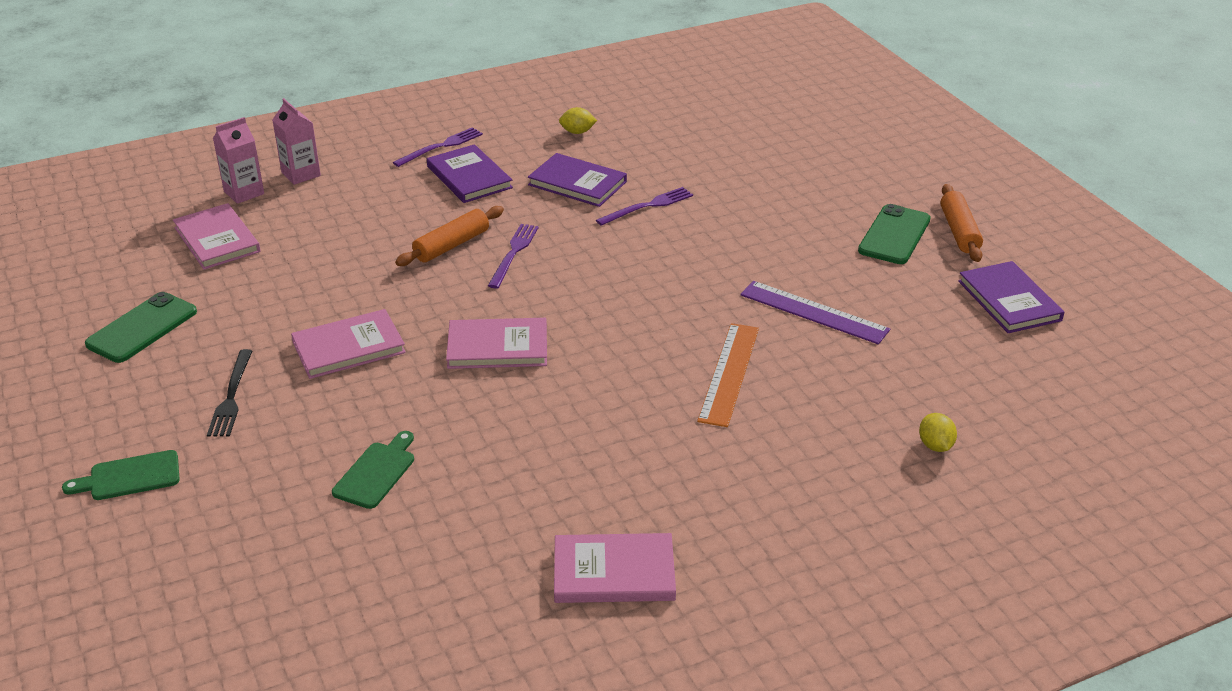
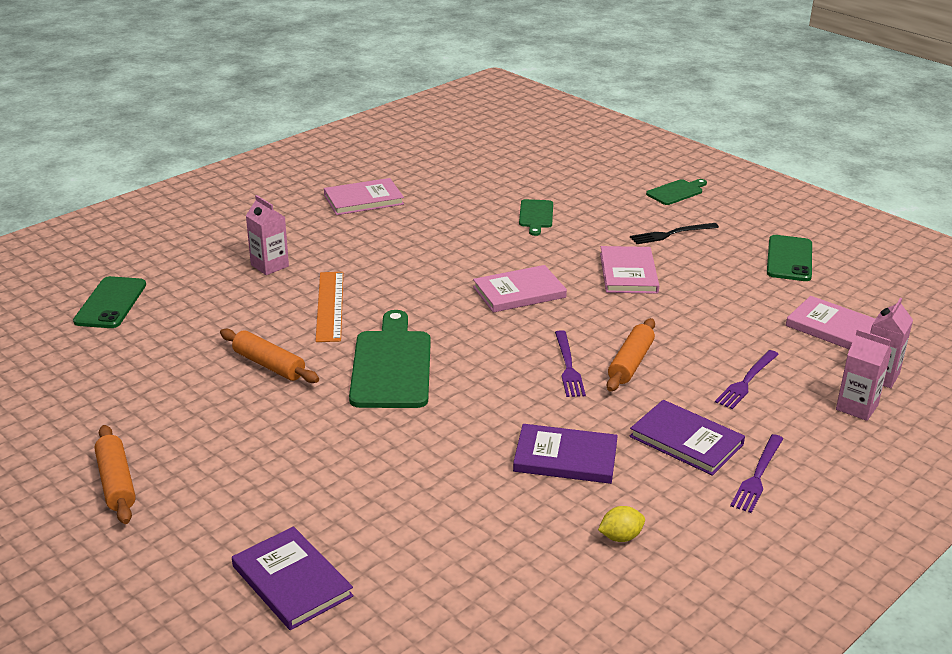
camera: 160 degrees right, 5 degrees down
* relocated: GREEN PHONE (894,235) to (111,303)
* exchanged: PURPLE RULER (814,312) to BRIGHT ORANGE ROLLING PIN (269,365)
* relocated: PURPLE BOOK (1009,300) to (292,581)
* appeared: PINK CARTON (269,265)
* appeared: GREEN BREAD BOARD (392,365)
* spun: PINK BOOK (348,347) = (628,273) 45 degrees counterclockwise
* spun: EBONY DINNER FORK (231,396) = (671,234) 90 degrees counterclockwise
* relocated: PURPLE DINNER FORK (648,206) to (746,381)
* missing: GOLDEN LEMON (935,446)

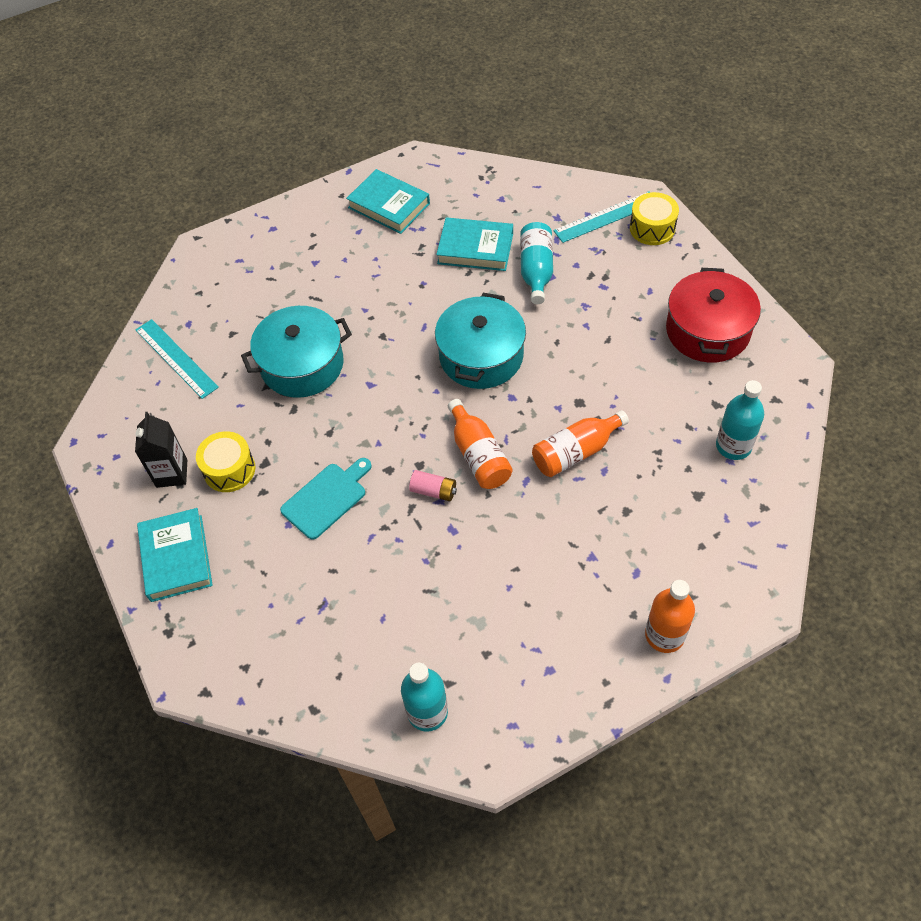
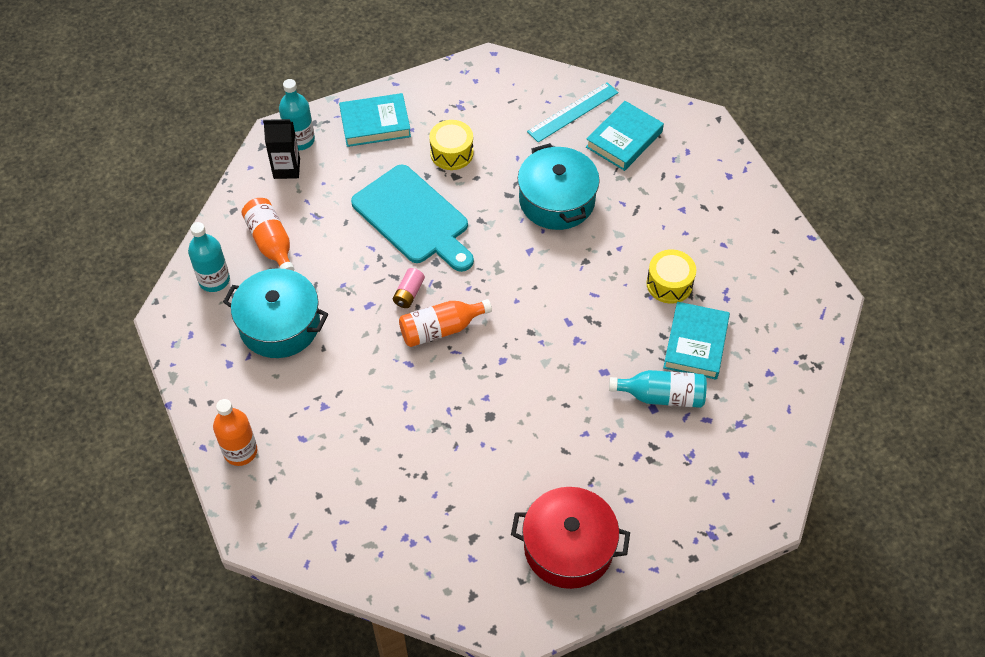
camera: 90 degrees right, 0 degrees up
* relocated: TURQUOISE POT (481,356) to (279,325)
* relocated: BRIGHT ORANGE DRINK BOTTLE (576,452) to (271,243)
* relocated: EBONY CARTON (172,473) to (286,168)
* relocated: TURQUOISE DRINK BOTTLE (733,446) to (300,140)
* size: TURQUOISE BREAD BOARD (327,498) = (413,218) x1.68
* relocated: TURQUOISE BOOK (389,205) to (624,139)
* relocated: GOLDEN TOY DRUM (652,228) to (669,284)
* missing: TURQUOISE RULER (606,217)

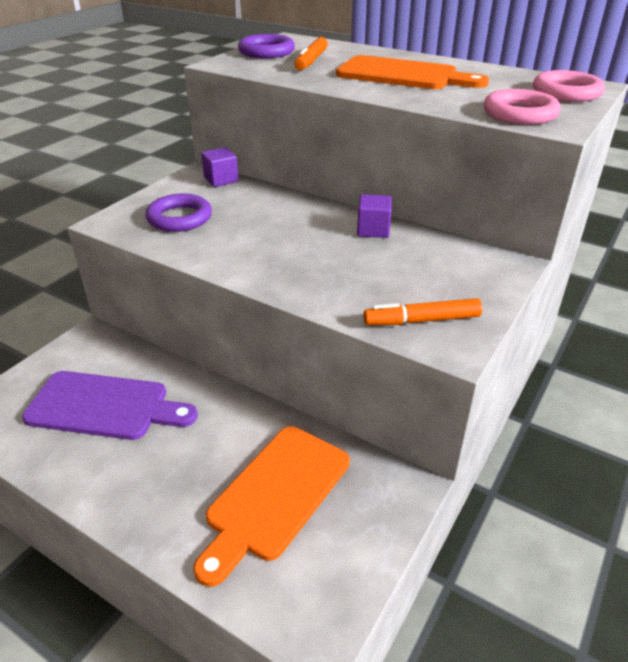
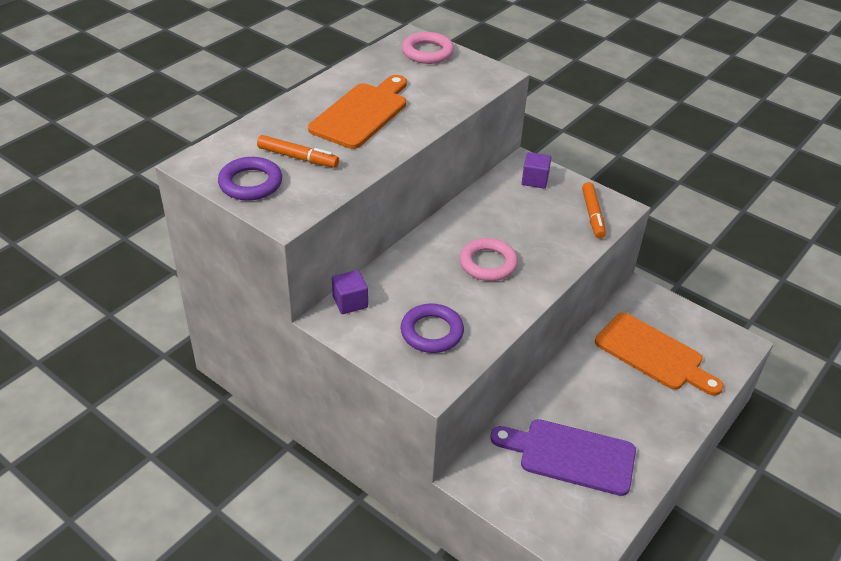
camera: 85 degrees left, 5 degrees up
* relocated: PINK TORUS (520,114) to (488,263)
* spun: PURPLE BREAD BOARD (105,406) = (570,455) 90 degrees counterclockwise
* relocated: PURPLE CUBE (373,230) to (535,180)

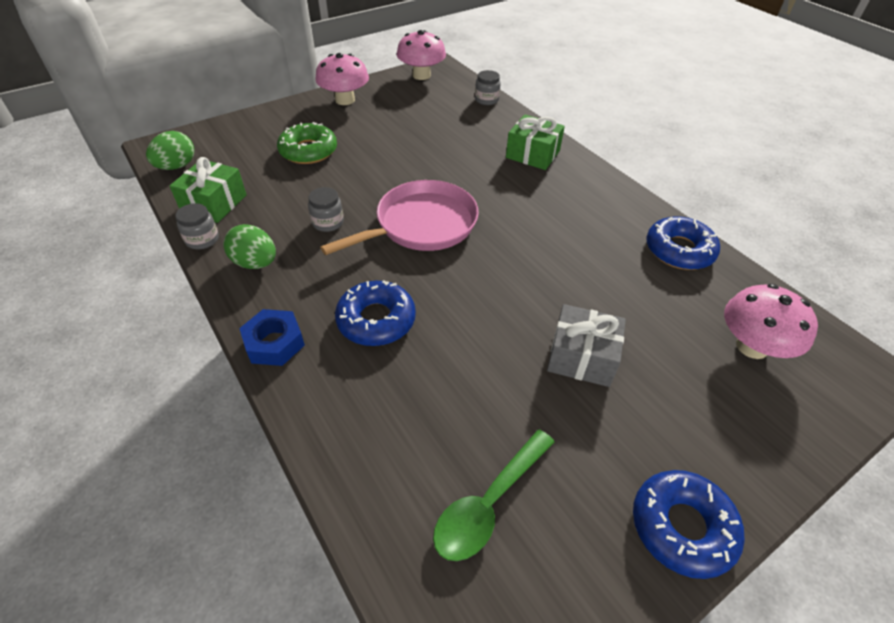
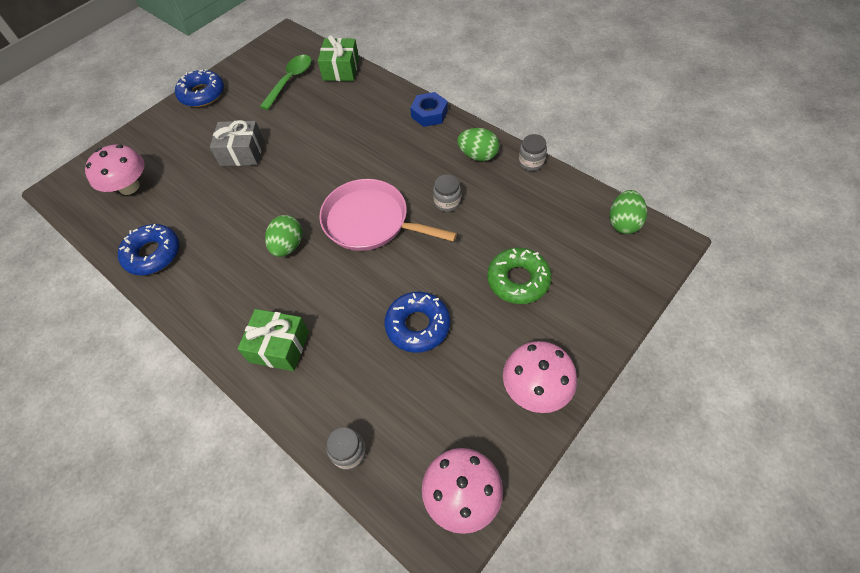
camera: 170 degrees right, 10 degrees up
* appeared: GREEN TOY EGG (288,246)
* relocated: GREEN GIFT (214,203) to (341,69)
* spun: PINK PAN (422,224) = (370,221) 75 degrees clockwise
* relocated: COBALT DONUT (376,320) to (418,325)

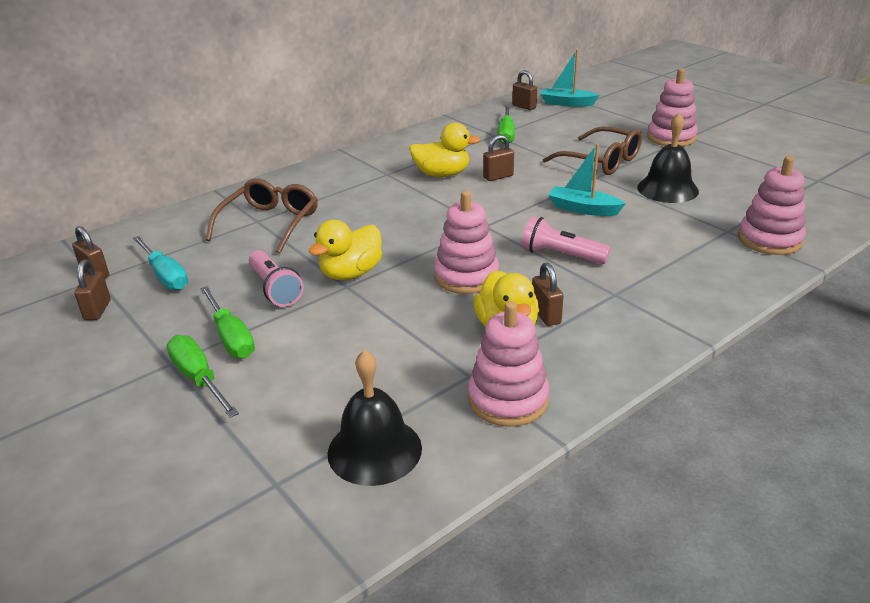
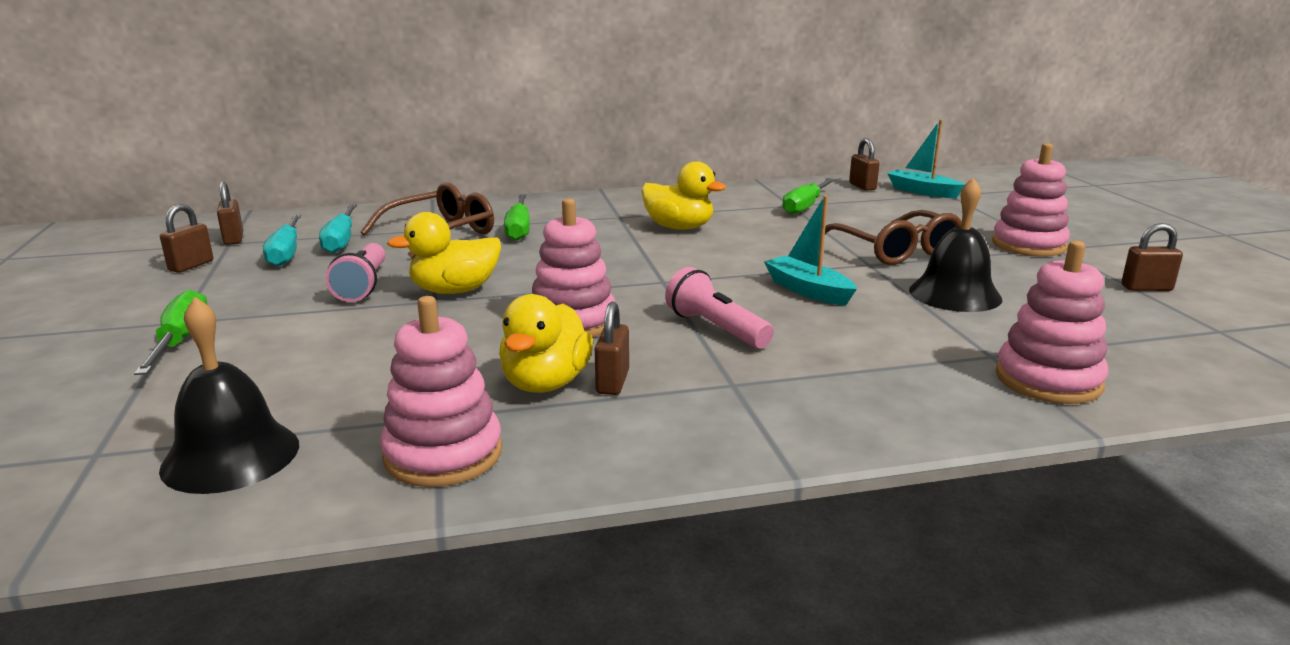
camera: 25 degrees right, 10 degrees down
* appeared: TURQUOISE HAND SCREWDRIVER (341,241)
* relocated: GREEN HAND SCREWDRIVER (231,337) to (519,229)
* relocated: DARK BROWN PADLOCK (498,177) to (1146,288)

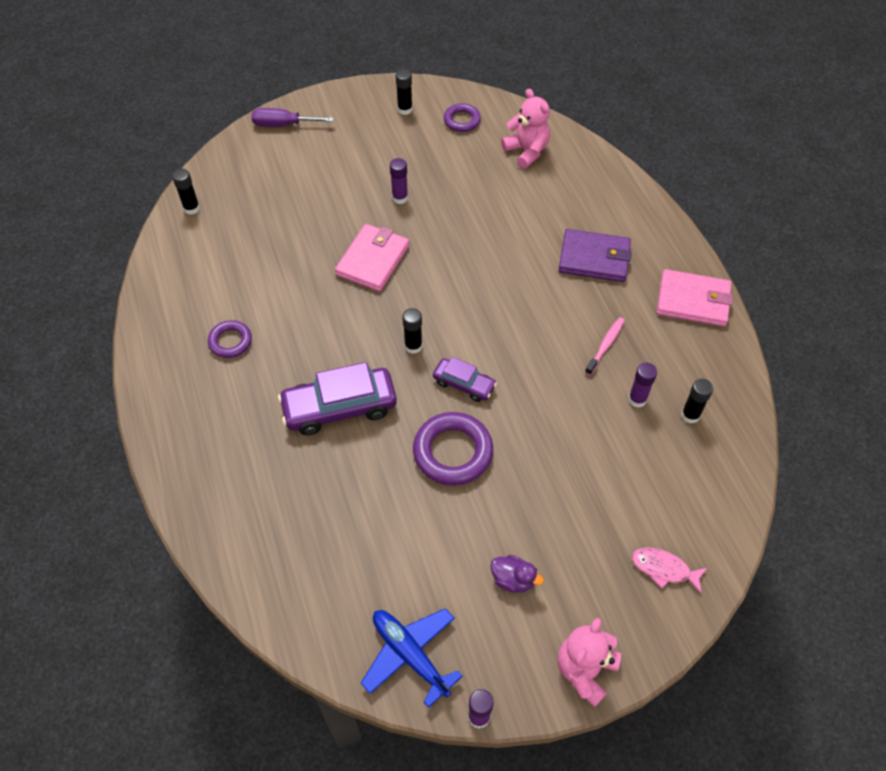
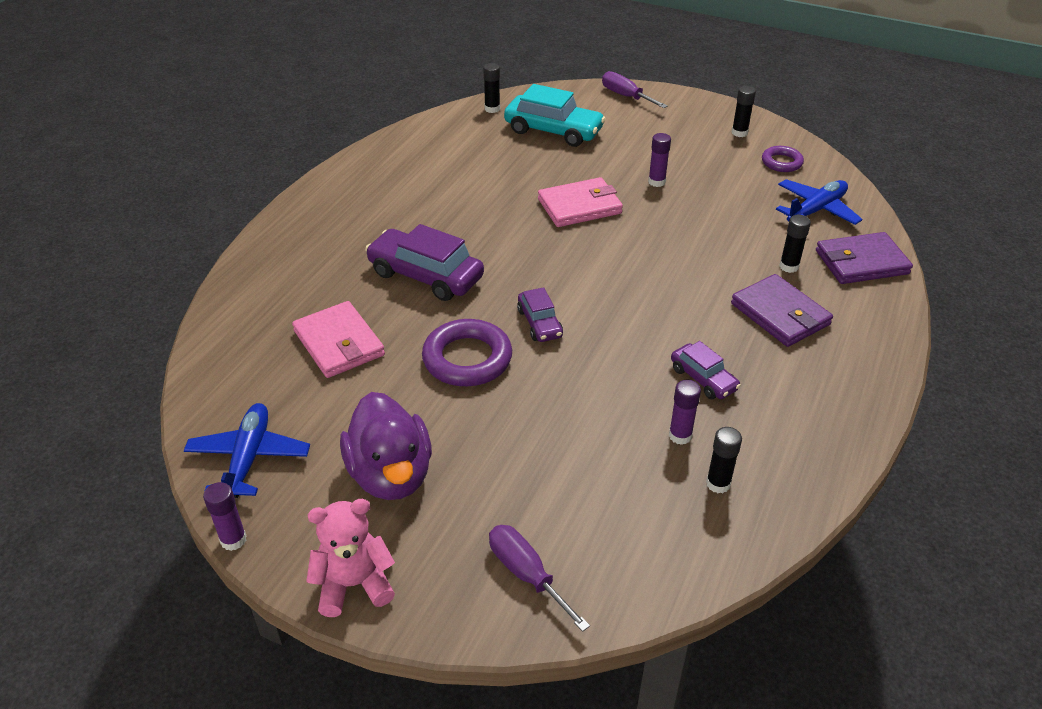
camera: 45 degrees right, 15 degrees down
* relocated: PINK CARD WALLET (693,300) to (339,343)
* size: PURPLE DUCK (513,579) = (391,474) x2.11
* exchanged: PINK TOY FISH (664,569) to PURPLE HAND SCREWDRIVER (526,574)
* appeared: TURQUOISE TOY CAR (553,131)
* exchanged: PINK TOOTH BRUSH (605,346) to PURPLE TOY CAR (703,379)
* exchanged: PINK TEDDY (526,151) to COBALT PLANE (816,210)
* relocated: EBONY GLUE (413,346) to (789,266)
* appeared: PURPLE CARD WALLET (861,262)
* missing: PURPLE TORUS (230,341)

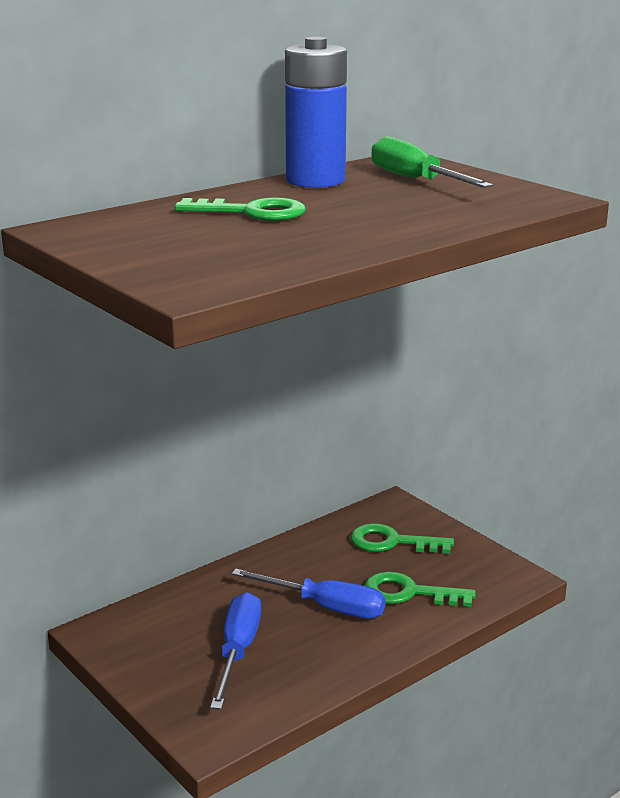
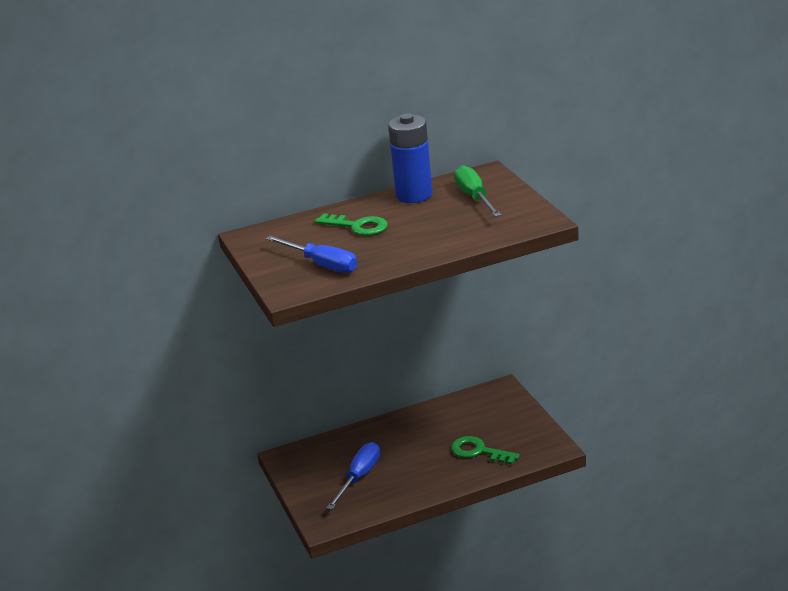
camera: 20 degrees right, 5 degrees up
* relocated: COBALT HAND SCREWDRIVER (326,607) to (322,264)
* missing: GREEN DOOR KEY (392,542)

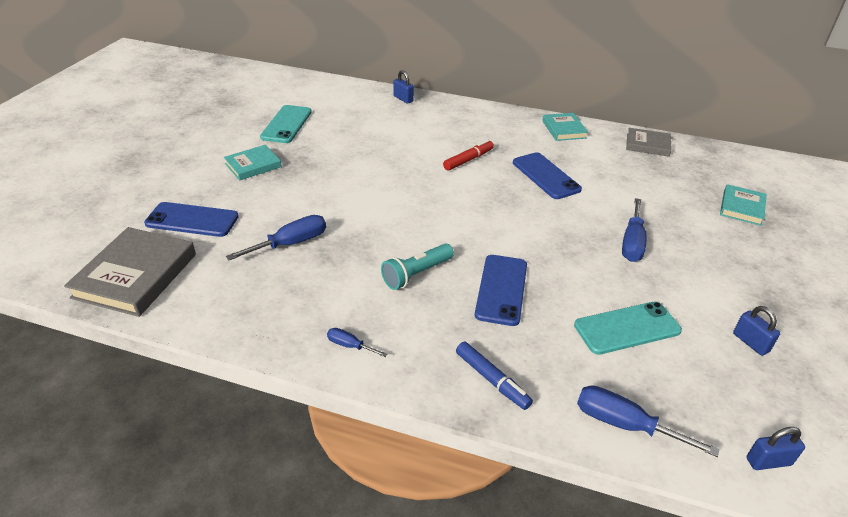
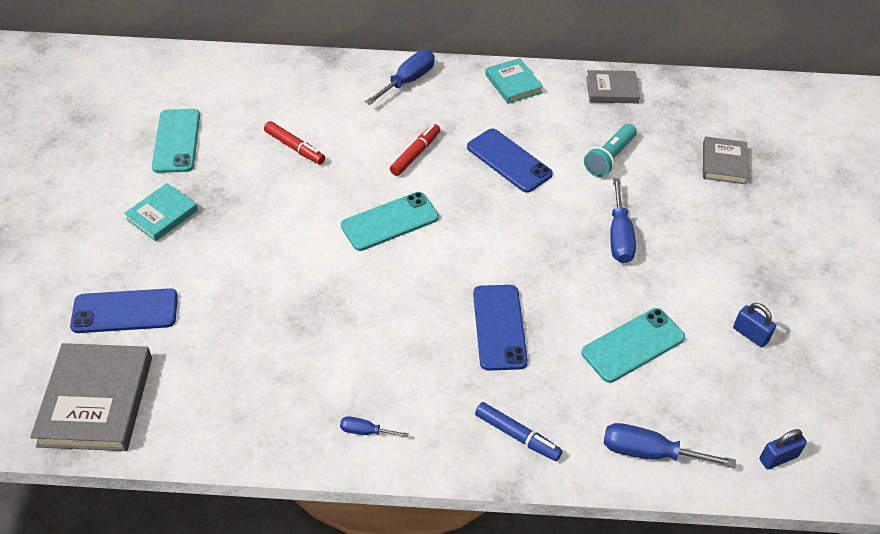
camera: 15 degrees left, 10 degrees up
* appeared: SCARLET MARKER PEN (295,147)
* appeared: TURQUOISE PHONE (390,221)
* relocated: COBALT HAND SCREWDRIVER (291,243) to (408,81)
* relocated: TURQUOISE TORCH (416,274) to (609,158)
* colour: TURQUOISE BOOK (741,207) to GRAY BOOK (723,163)
* missing: COBALT PADLOCK (403,99)

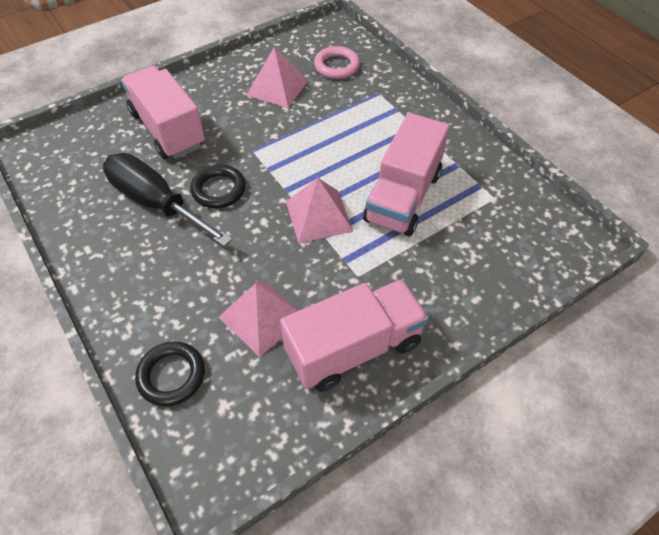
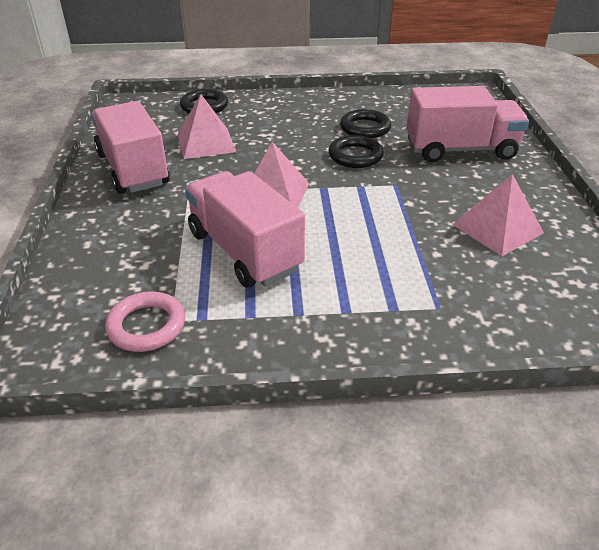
camera: 120 degrees right, 15 degrees down
* spun: PINK TRUCK (354,348) = (133,169) 150 degrees clockwise
* relocated: PINK TORUS (336,66) to (146,326)
* exchanged: EBONY HAND SCREWDRIVER (156,203) to EBONY TORUS (365,128)

